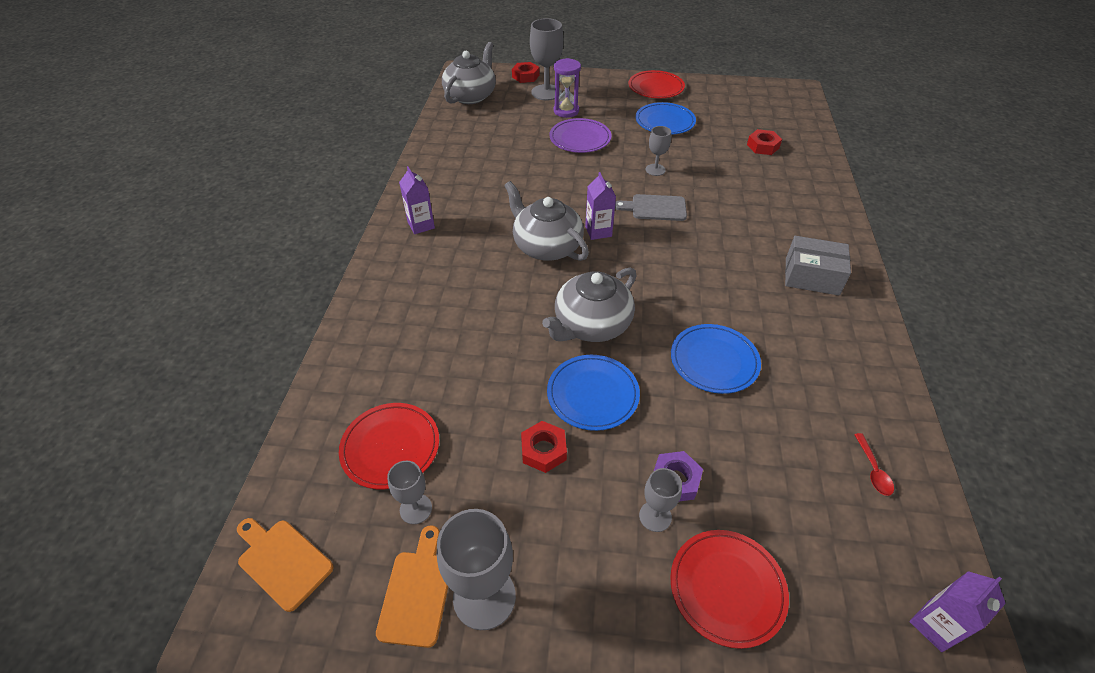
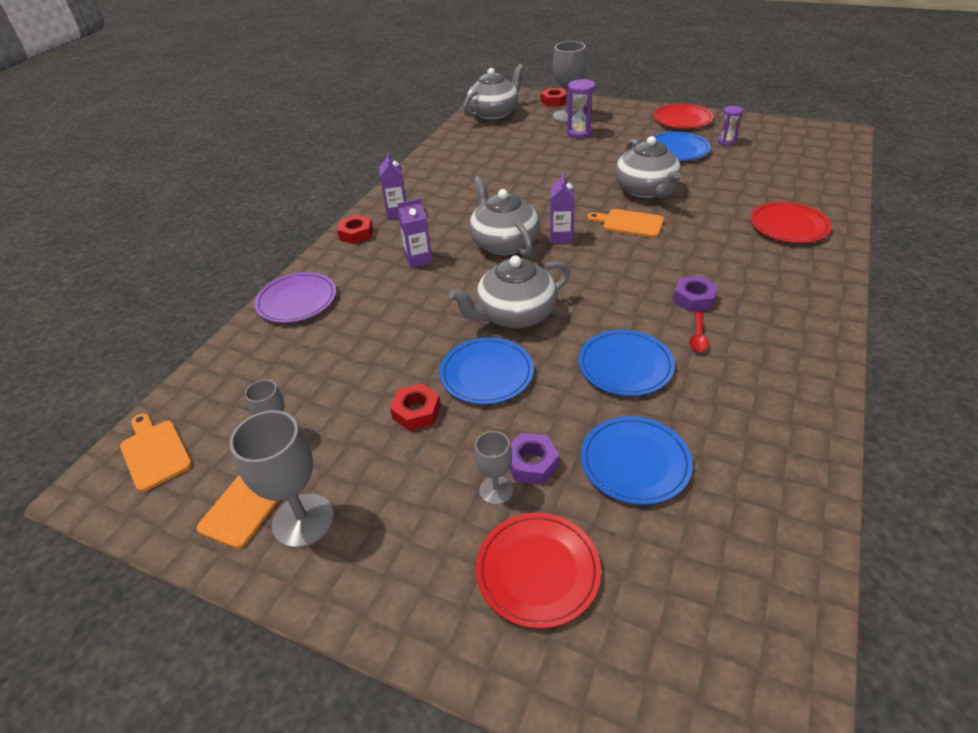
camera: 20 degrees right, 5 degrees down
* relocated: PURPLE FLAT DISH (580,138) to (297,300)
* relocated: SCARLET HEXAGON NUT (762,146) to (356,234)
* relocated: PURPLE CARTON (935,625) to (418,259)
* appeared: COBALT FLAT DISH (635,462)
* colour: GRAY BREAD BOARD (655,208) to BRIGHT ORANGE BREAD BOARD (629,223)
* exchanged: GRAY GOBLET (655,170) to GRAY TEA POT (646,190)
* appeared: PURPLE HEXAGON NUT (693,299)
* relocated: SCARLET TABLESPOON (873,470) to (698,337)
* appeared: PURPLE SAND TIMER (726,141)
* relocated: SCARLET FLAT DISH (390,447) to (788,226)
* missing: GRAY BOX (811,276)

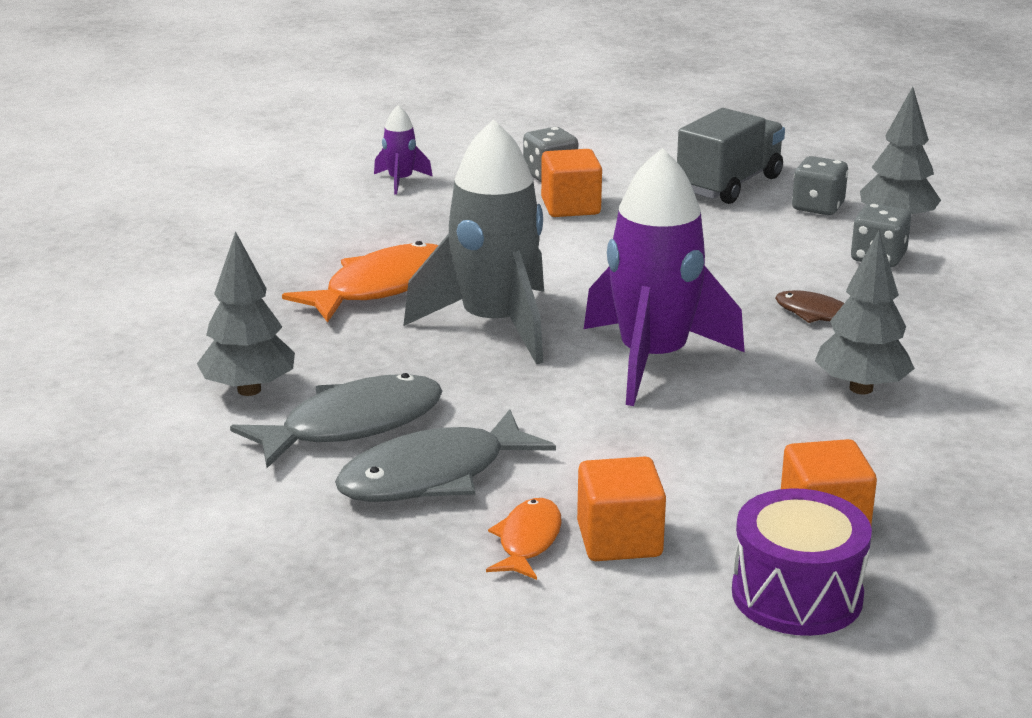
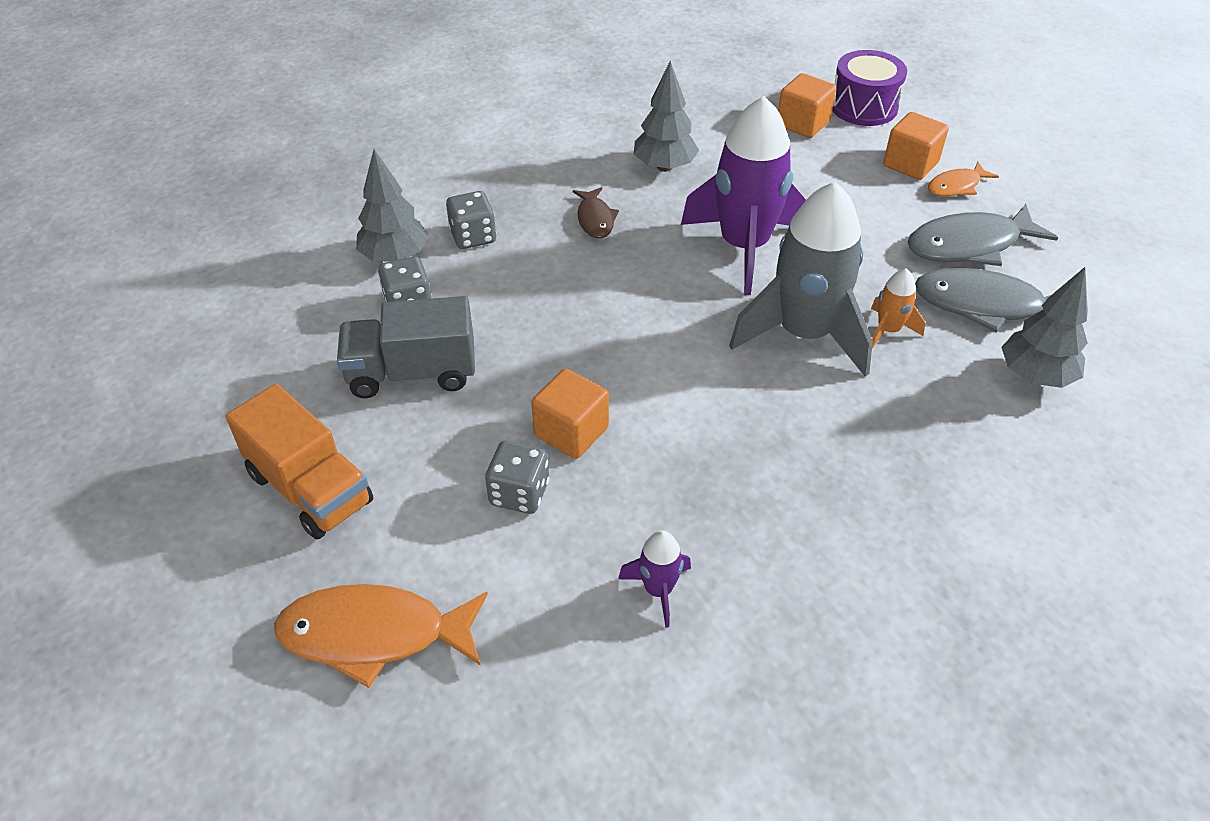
camera: 135 degrees left, 20 degrees up
* appeared: BRIGHT ORANGE TRUCK (310,488)
* relocated: BRIGHT ORANGE TOY FISH (381,287) to (374,634)
* appeared: BRIGHT ORANGE SPACESHIP (888,330)
* spun: GRAY TOY FISH (433,476) = (969,245) 150 degrees clockwise

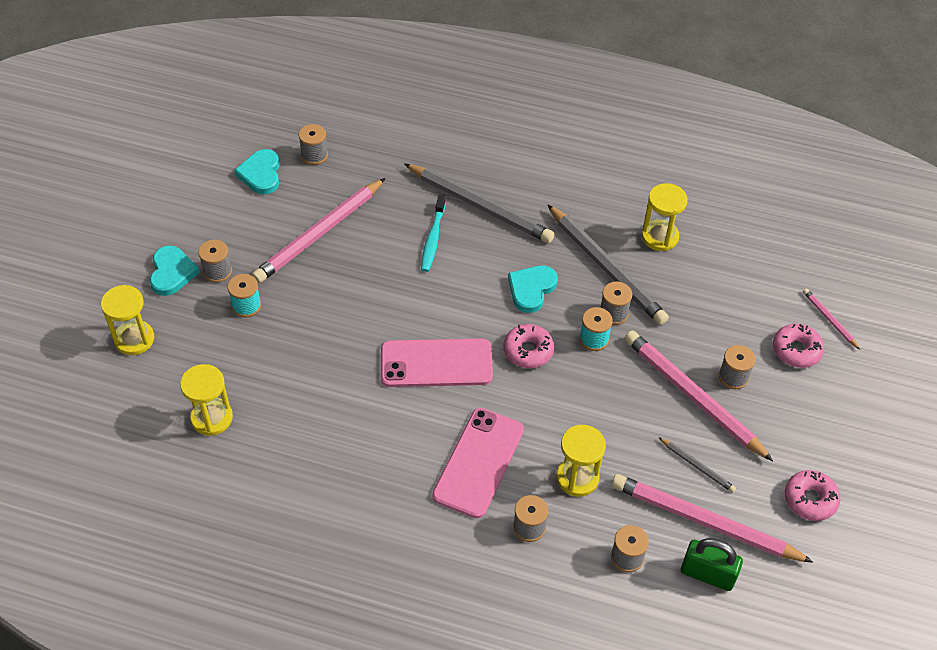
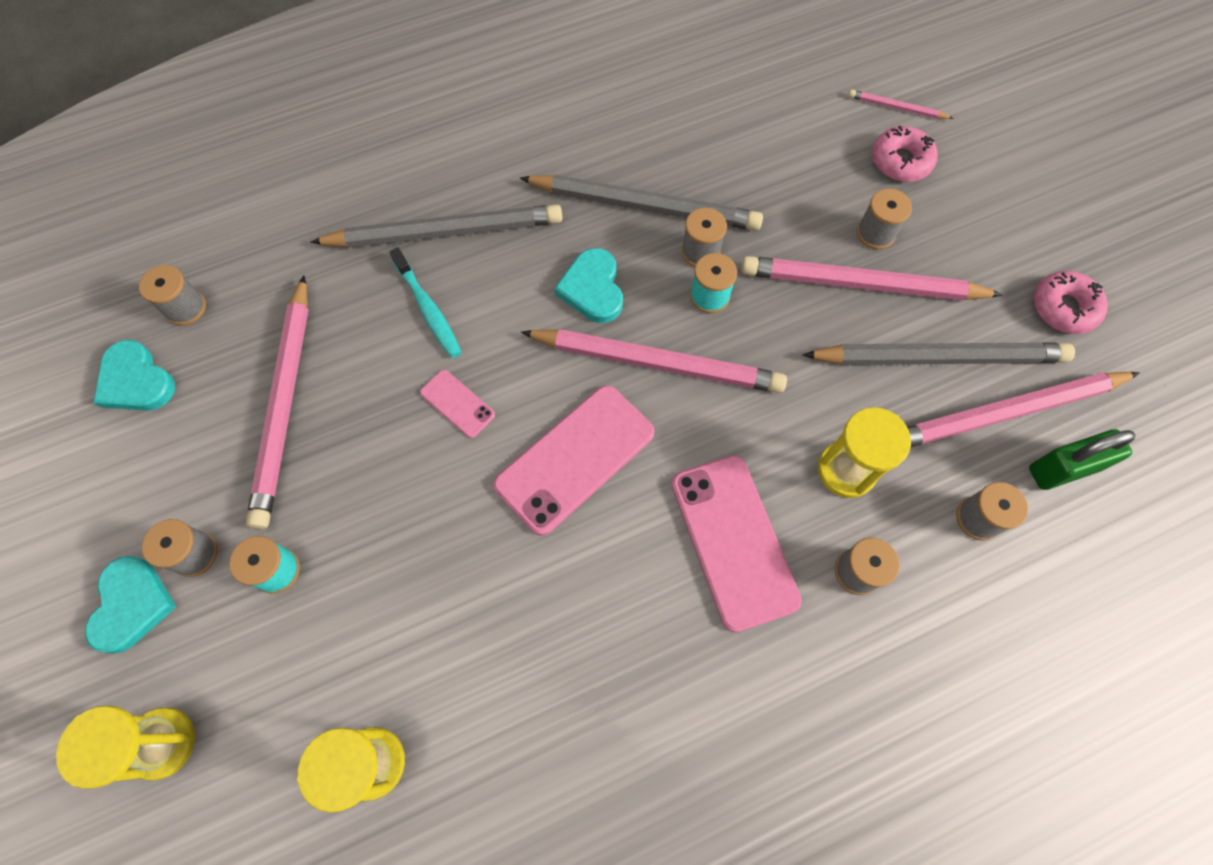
camera: 40 degrees left, 15 degrees up
* spun: TURQUOISE HEART (172,272) = (132,605) 45 degrees clockwise
* appeared: PINK PHONE (457,404)
* exchanged: PINK DONUT (528,351) to PINK WOODEN PENCIL (657,363)
* size: GRAY WOODEN PENCIL (697,466) = (939,358) x2.20
* missing: GOLDEN SAND TIMER (659,237)

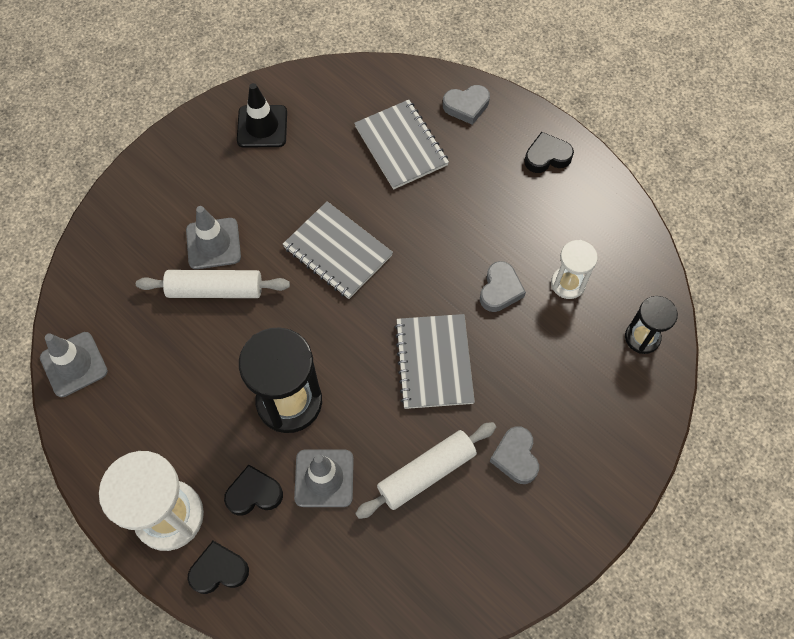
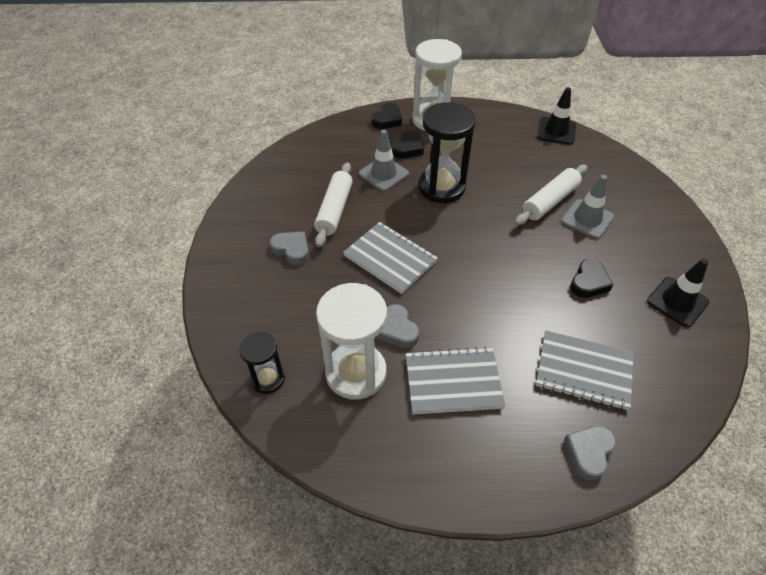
camera: 135 degrees right, 15 degrees down
* size: WHITE SAND TIMER (568,283) = (356,373) x1.80
* relocated: GRAY NOTEBOOK (337,251) to (453,382)
* colour: GRAY TRAFFIC CONE (74,364) to EBONY TRAFFIC CONE (556,131)
* relocated: EBONY HEART (547,156) to (589,282)

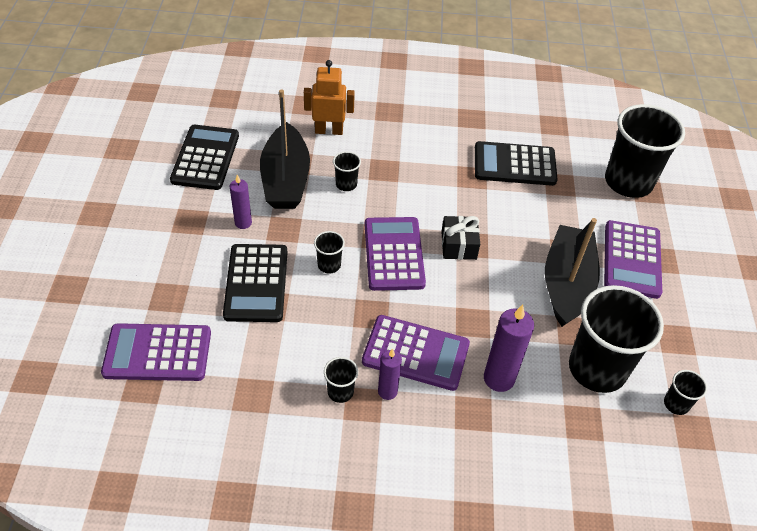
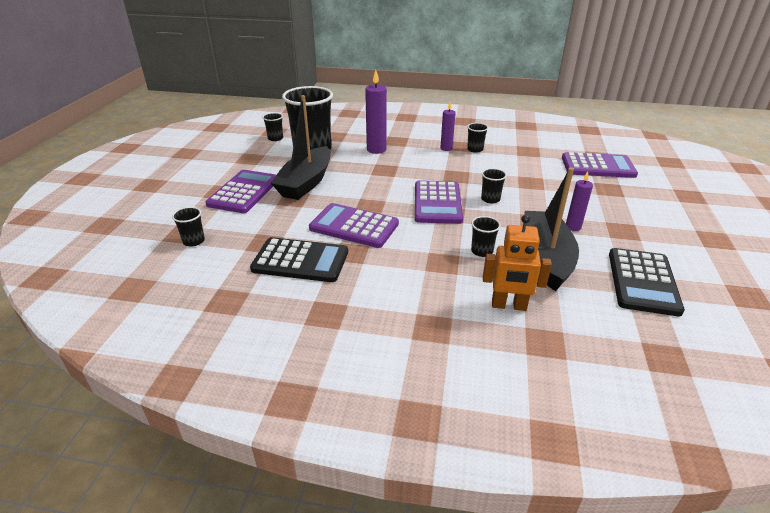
camera: 170 degrees left, 15 degrees down
* size: EBONY CUP (628,182) = (194,241) x0.43
* relocated: PURPLE ADDING MACHINE (415,353) to (354,226)
* missing: EBONY ADDING MACHINE (256,283)
* missing: EBONY GIFT (458,245)

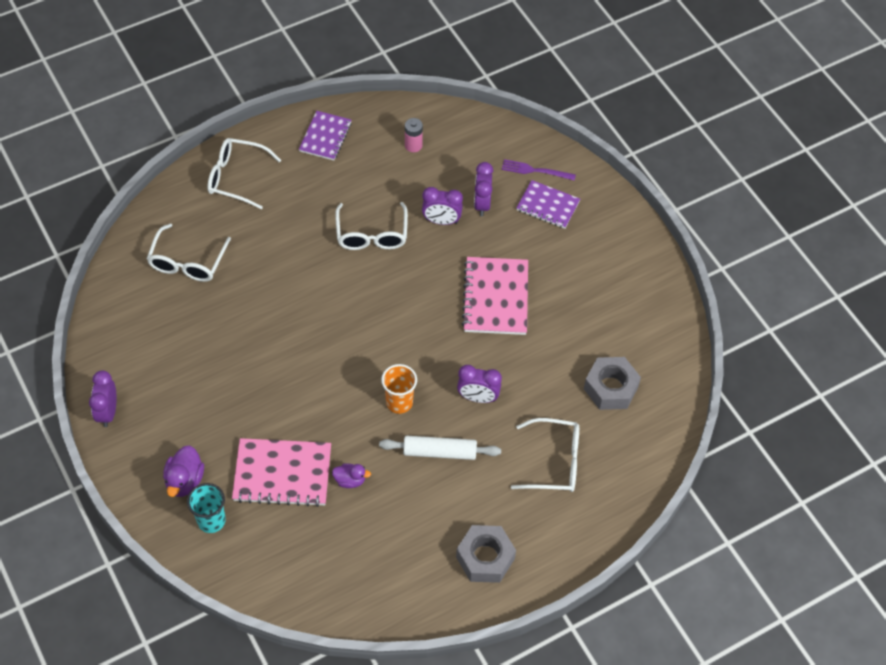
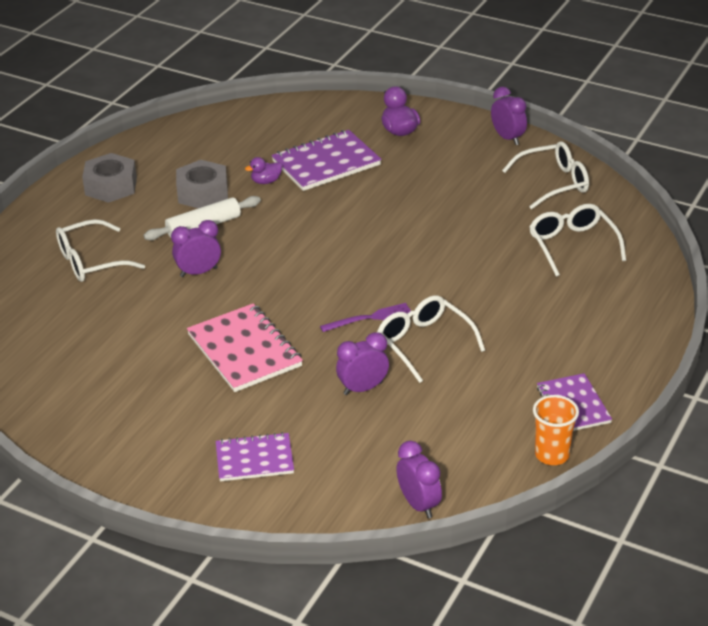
camera: 150 degrees right, 20 degrees down
* relocated: GRAY HEXAGON NUT (610,388) to (203,193)
* colour: PINK NOTEBOOK (282,474) to PURPLE NOTEBOOK (326,163)
* relocated: PURPLE DINNER FORK (535,170) to (369,318)
* relocated: PURPLE BEDSIDE CLOCK (482,204) to (418,504)
* relocated: WHITE GLASSES (237,177) to (553,183)
* relocated: BRIGHT ORANGE CUP (399,402) to (552,455)
* missing: TURQUOISE CUP (211,521)
* missing: PINK AA BATTERY (413,145)

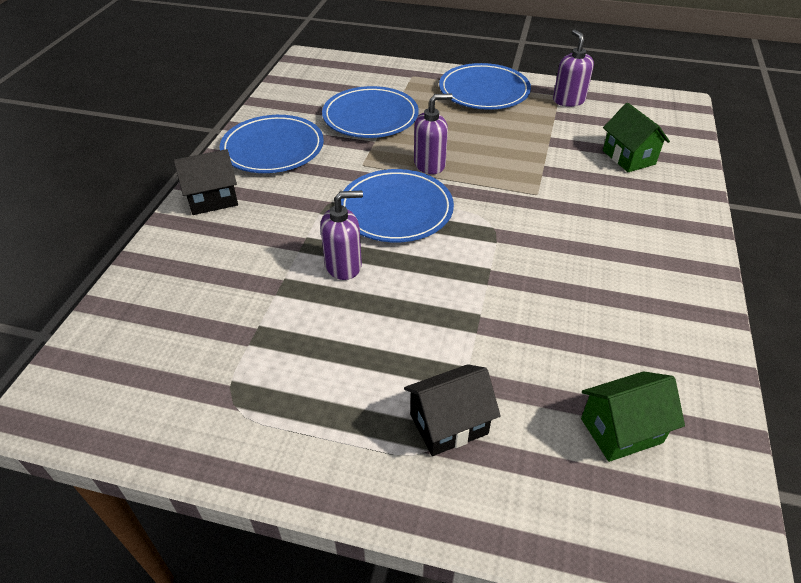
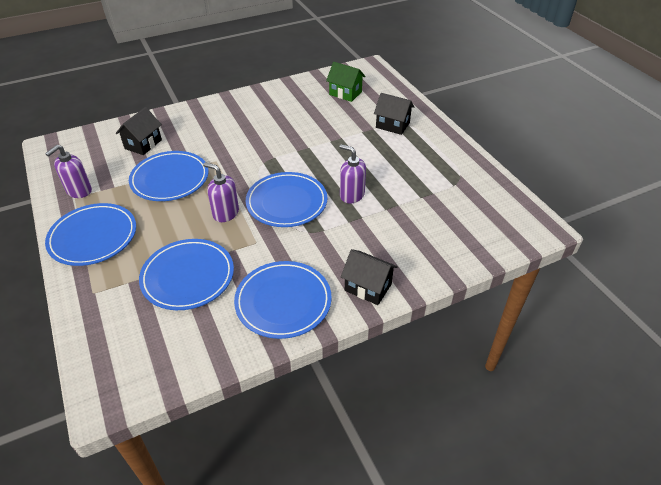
camera: 130 degrees left, 0 degrees up
* colour: GREEN TOY HOUSE (628,157) to EBONY TOY HOUSE (143,144)
* appeared: COBALT FLAT DISH (170,179)

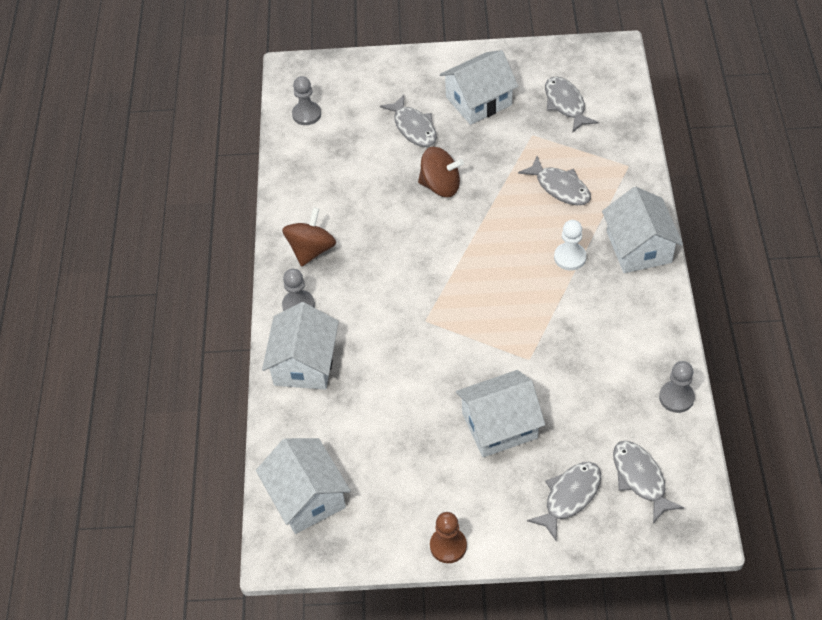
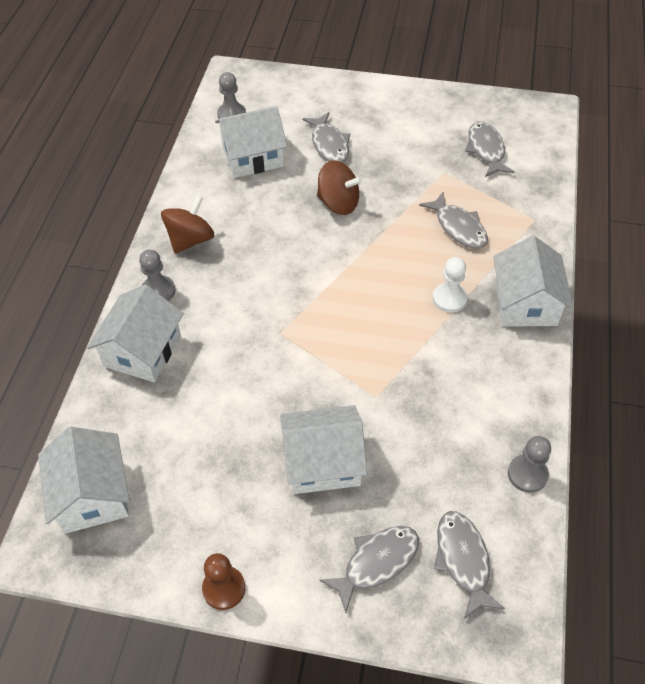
camera: 10 degrees right, 0 degrees up
* relocated: WHITE TOY HOUSE (478,101) to (253,157)

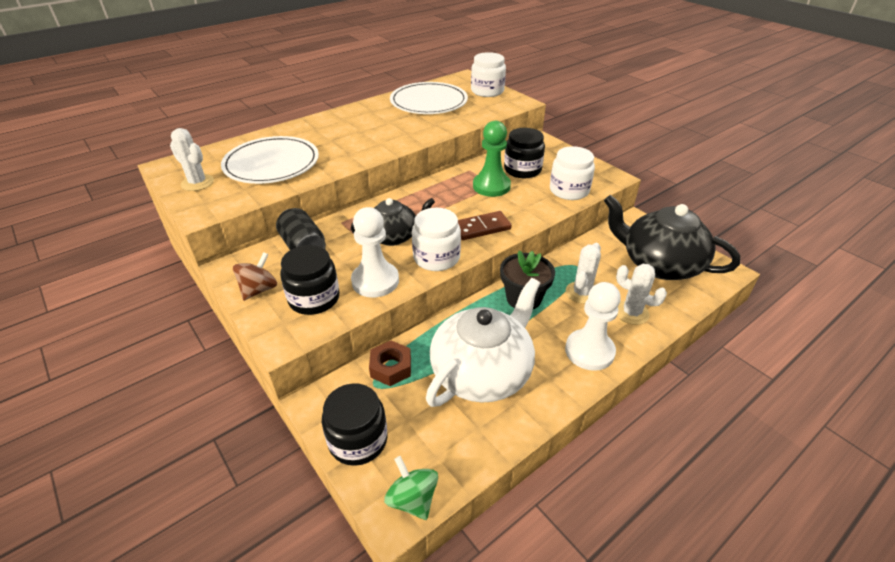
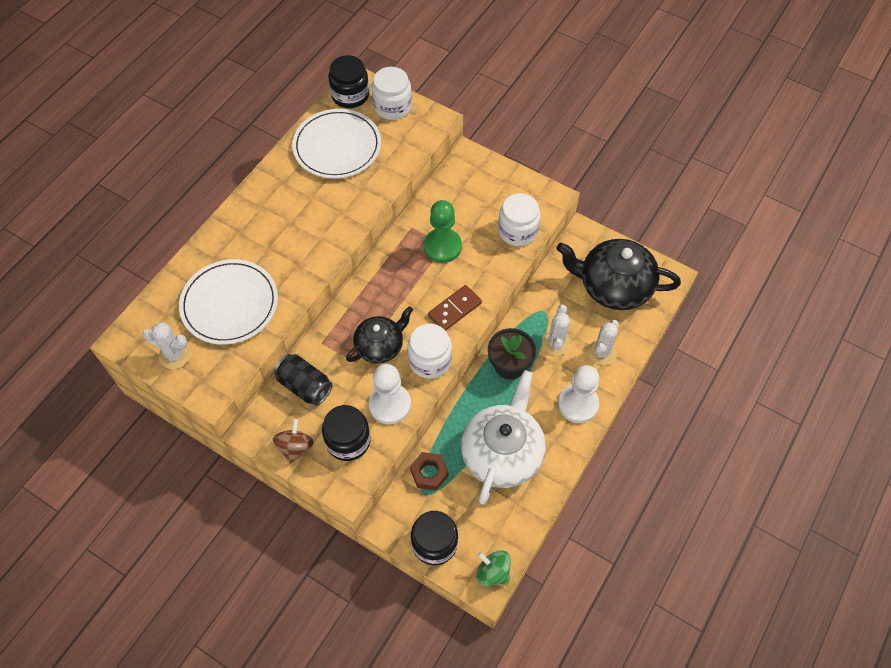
camera: 20 degrees left, 20 degrees up
* relocated: EBONY JAM JAR (522,170) to (350,95)
* spun: WHITE SAGUARO CACTUS (631,313) = (601,352) 75 degrees counterclockwise

